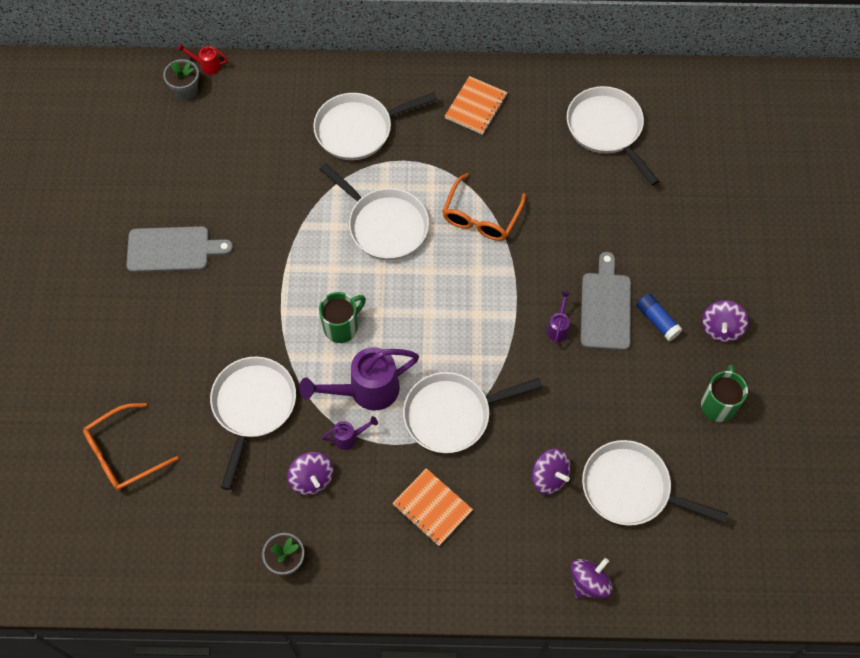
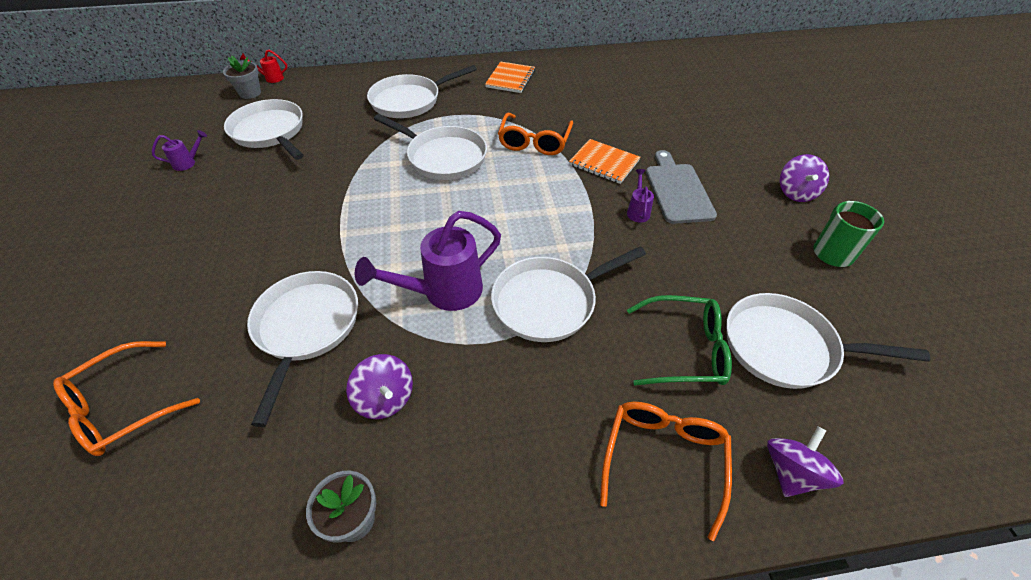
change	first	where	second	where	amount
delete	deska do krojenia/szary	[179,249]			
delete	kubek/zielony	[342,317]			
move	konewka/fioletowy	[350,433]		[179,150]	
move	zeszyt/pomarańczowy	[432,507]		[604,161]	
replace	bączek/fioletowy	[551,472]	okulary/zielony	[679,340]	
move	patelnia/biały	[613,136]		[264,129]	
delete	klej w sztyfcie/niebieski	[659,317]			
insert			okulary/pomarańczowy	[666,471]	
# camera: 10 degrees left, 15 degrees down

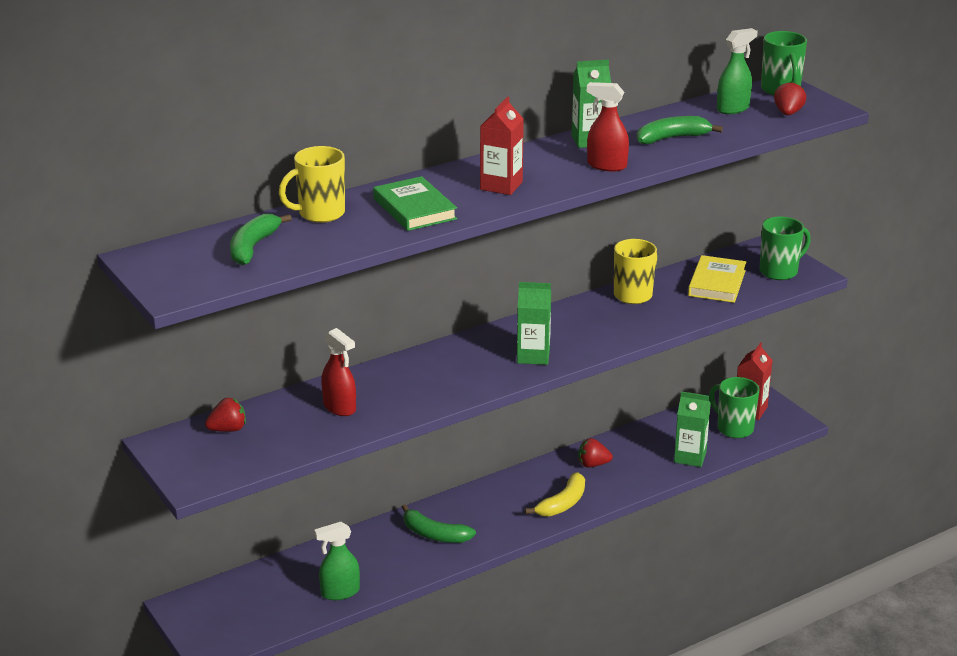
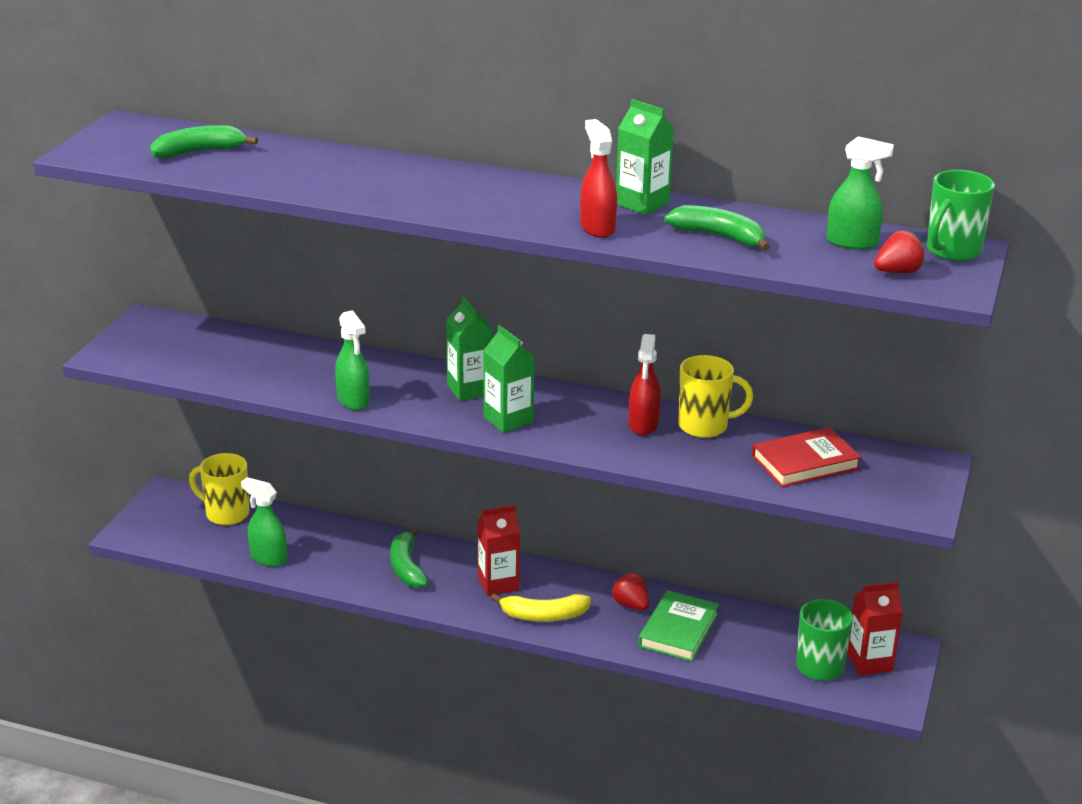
change	first	where	second	where	amount
delete	truskawka/czerwony	[225,415]			
move	kubek/żółty	[312,184]		[219,489]	
move	spryskiwacz/czerwony	[338,372]		[645,384]	
move	książka/zielony	[415,203]		[678,626]	
move	karton mleka/czerwony	[502,145]		[498,550]	
move	karton mleka/zielony	[692,429]		[469,348]	
recolor	książka/żółty	[717,279]	książka/czerwony	[806,457]	
delete	kubek/zielony	[785,248]			
insert			spryskiwacz/zielony	[352,360]	
# camera: 50 degrees right, 0 degrees up

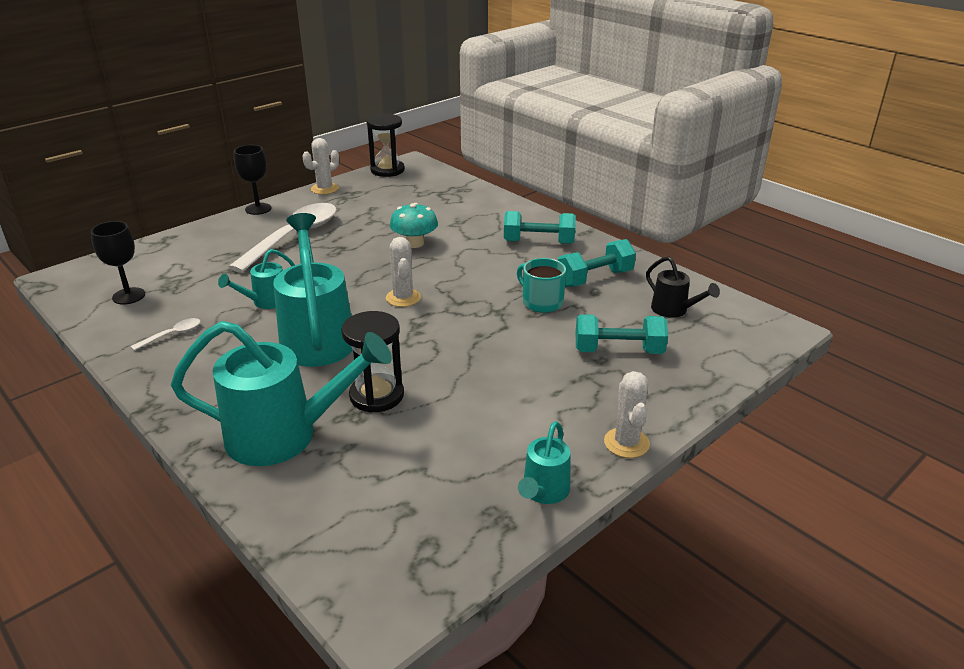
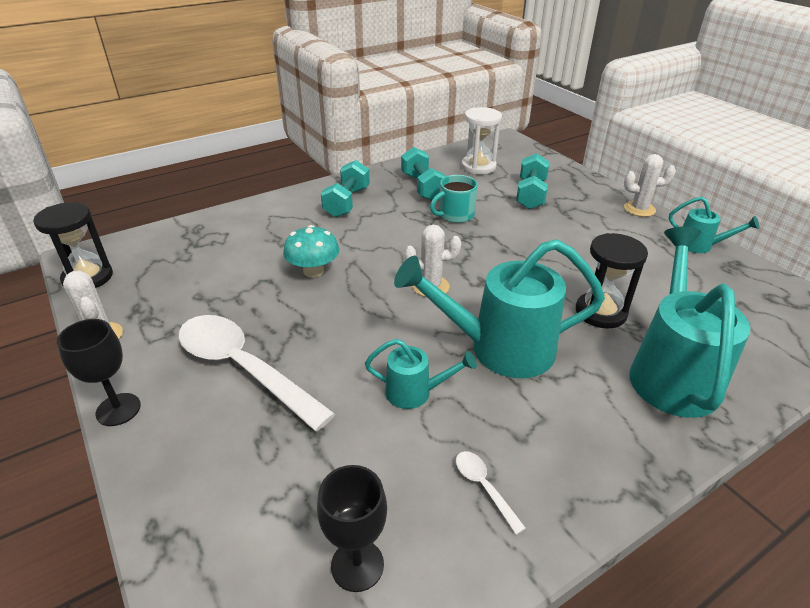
change	first	where	second	where	amount
rotate	konewka/turkusowy	[256,279]		[421,374]	45 degrees counterclockwise
replace	konewka/czarny	[683,287]	klepsydra/biały	[481,140]	
# camera: 80 degrees left, 5 degrees up

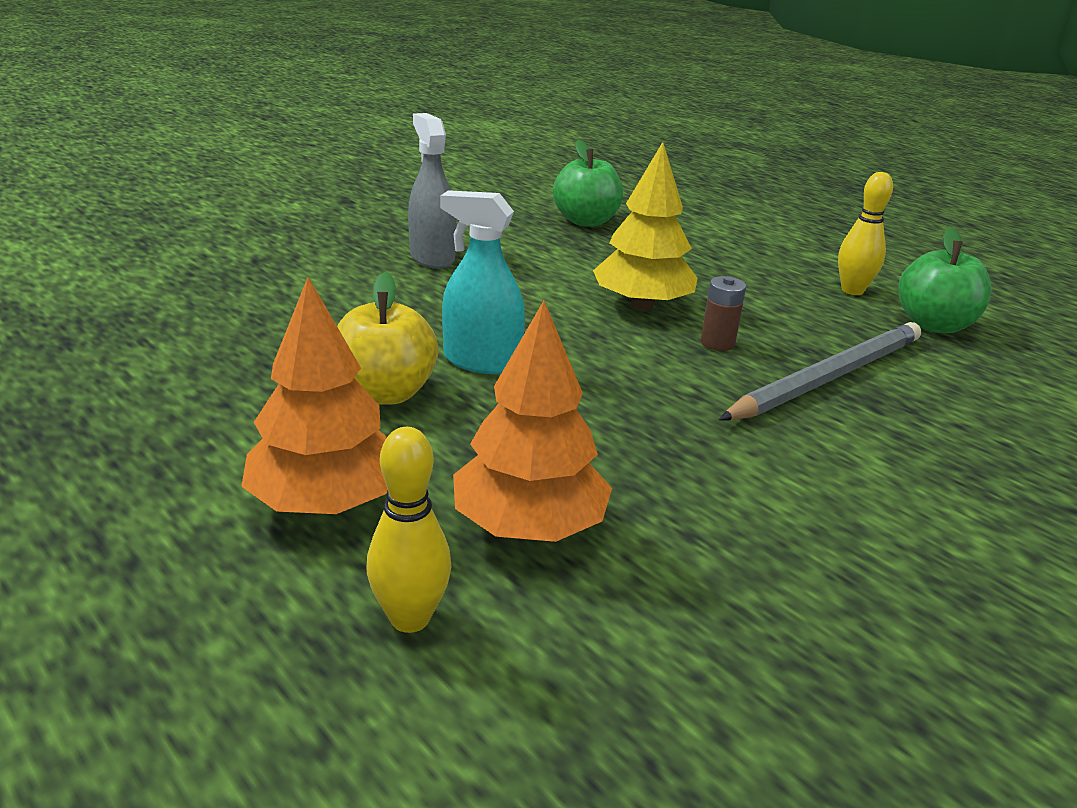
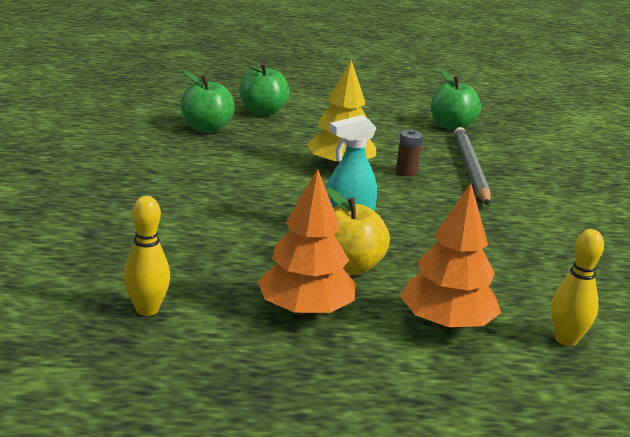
change	first	where	second	where	amount
delete	spryskiwacz/szary	[432,191]			
move	drzewko/pomarańczowy	[532,421]		[306,243]	
move	kręgiel/żółty	[865,233]		[147,256]	
insert			jabłko/zielony	[264,89]	
# camera: 50 degrees left, 5 degrees down

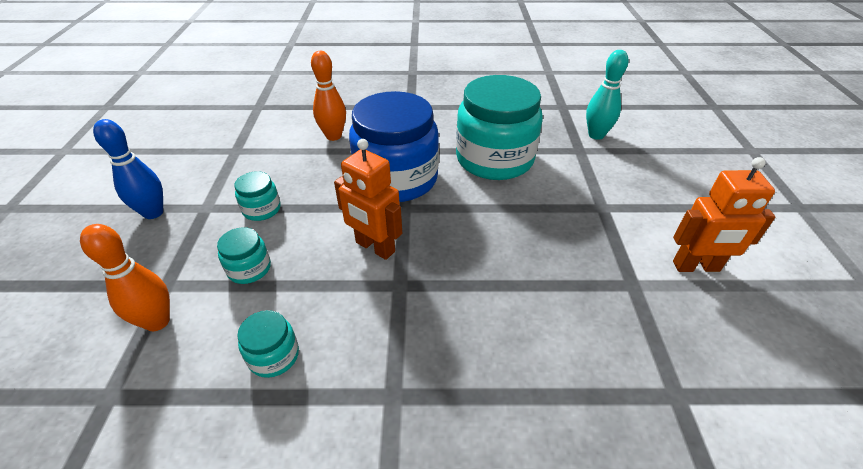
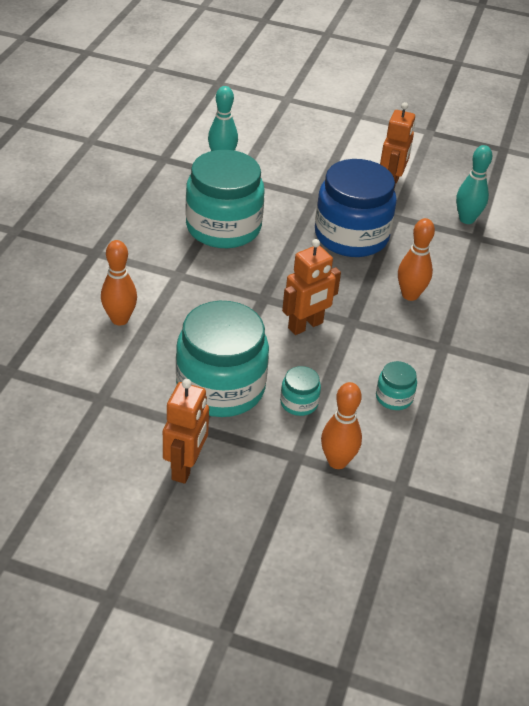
change	first	where	second	where	amount
replace	kręgiel/niebieski	[128,169]	robot/pomarańczowy	[186,431]	
resize	słoik/turkusowy	[257,196]		[222,359]	x2.33
move	słoik/niebieski	[394,146]		[356,208]	
insert			kręgiel/pomarańczowy	[416,259]	
insert			kręgiel/turkusowy	[474,184]	
# camera: 75 degrees left, 0 degrees up

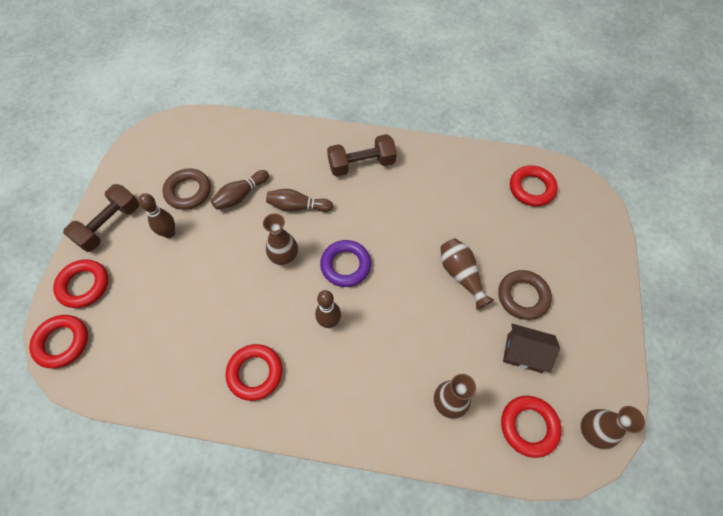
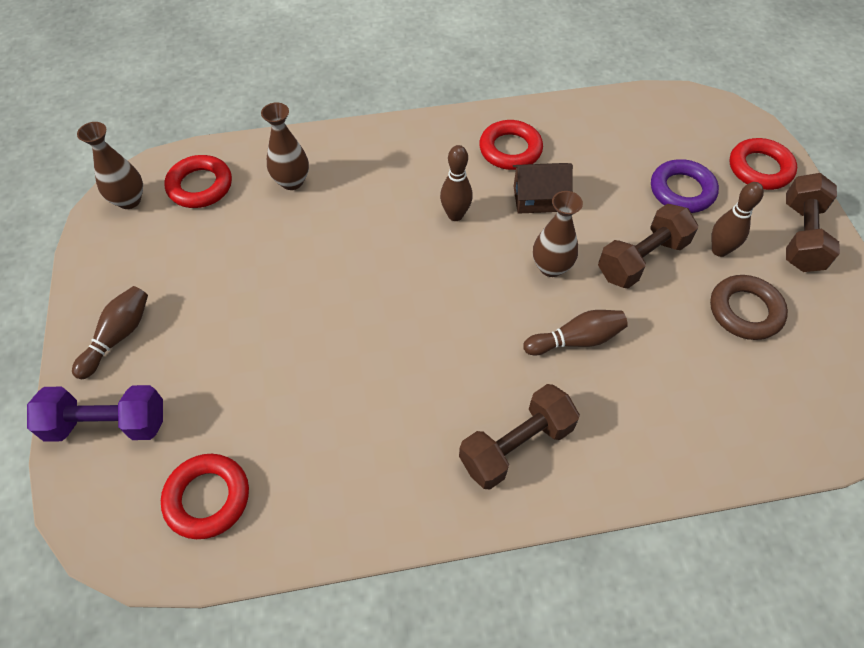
change	first	where	second	where	amount
delete	pierścień/czerwony	[58,341]			
move	kręgiel/brązowy	[240,190]		[110,332]	
move	pierścień/fioletowy	[345,263]		[685,186]	
delete	wazon/brązowy	[467,274]			
delete	pierścień/brązowy	[525,295]			
move	domek/brązowy	[531,348]		[543,188]	
insert			hantel/fioletowy	[95,413]	
insert			hantel/brązowy	[648,246]	
# camera: 160 degrees right, 5 degrees down

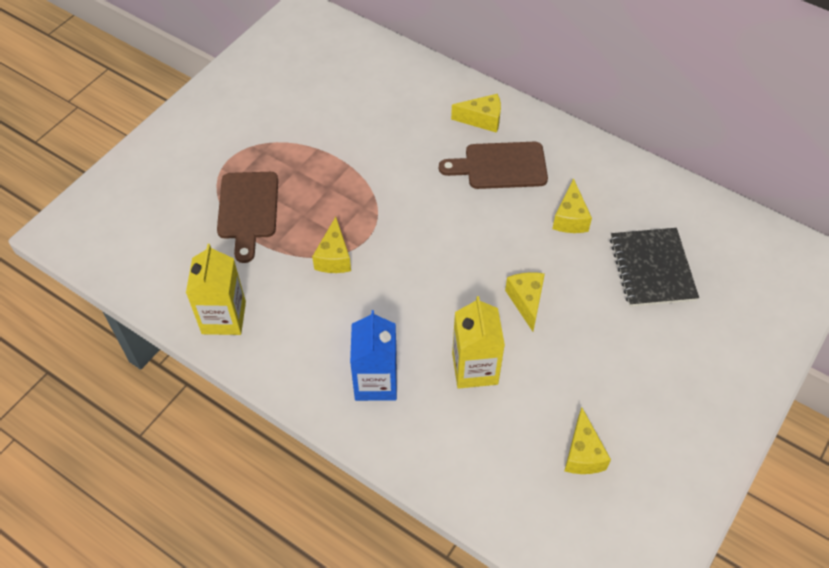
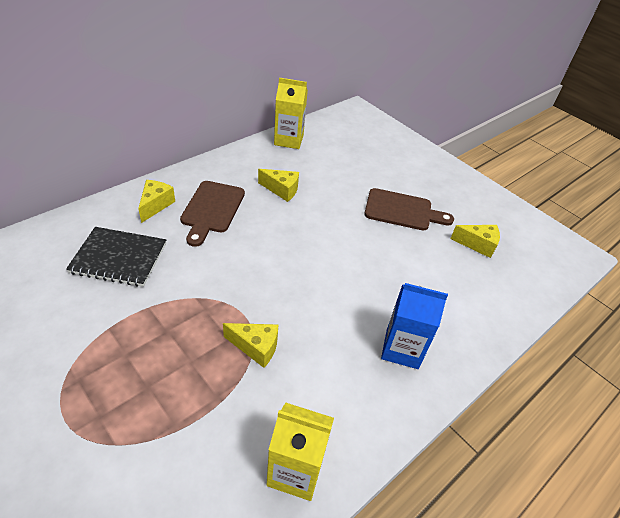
change	first	where	second	where	amount
move	deska do krojenia/brązowy	[247,217]		[409,209]	
move	karton mleka/żółty	[478,342]		[291,113]	
delete	ser/żółty	[525,302]			
move	zeszyt/czarny	[654,267]		[116,257]	
# camera: 80 degrees left, 10 degrees down

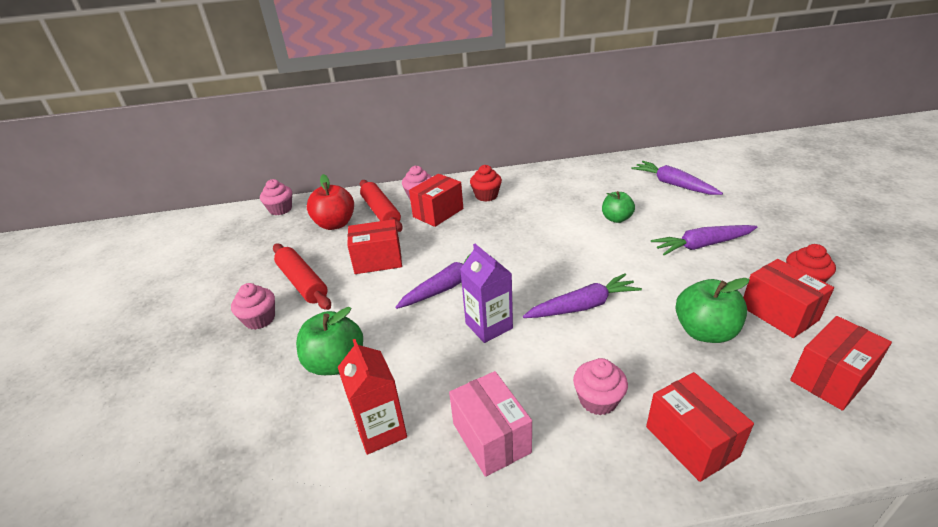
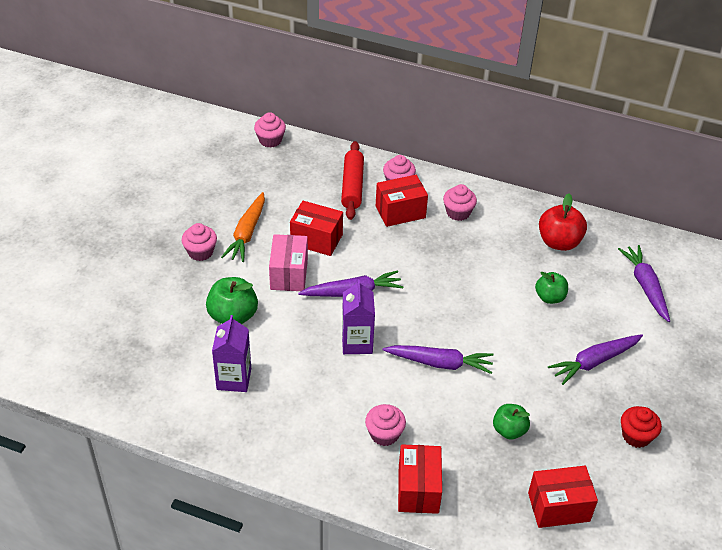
change	first	where	second	where	amount
replace	wałek do ciasta/czerwony	[302,276]	marchewka/pomarańczowy	[243,227]	
move	jabłko/czerwony	[330,202]		[563,222]	
recolor	karton mleka/czerwony	[372,397]	karton mleka/fioletowy	[231,353]	
move	pudełko/różowy	[490,424]		[288,262]	
recolor	muffinka/czerwony	[486,183]	muffinka/różowy	[460,202]	
rotate	marchewka/fioletowy	[704,240]		[595,359]	45 degrees counterclockwise
resize	jabłko/zielony	[713,310]		[511,421]	x0.66
delete	pudełko/czerwony	[788,298]			
# camera: 25 degrees right, 10 degrees up

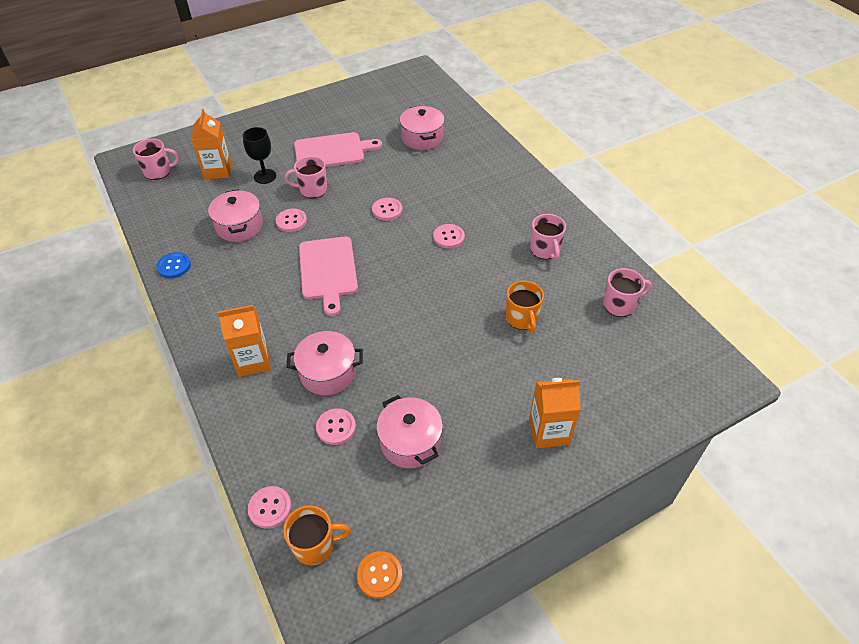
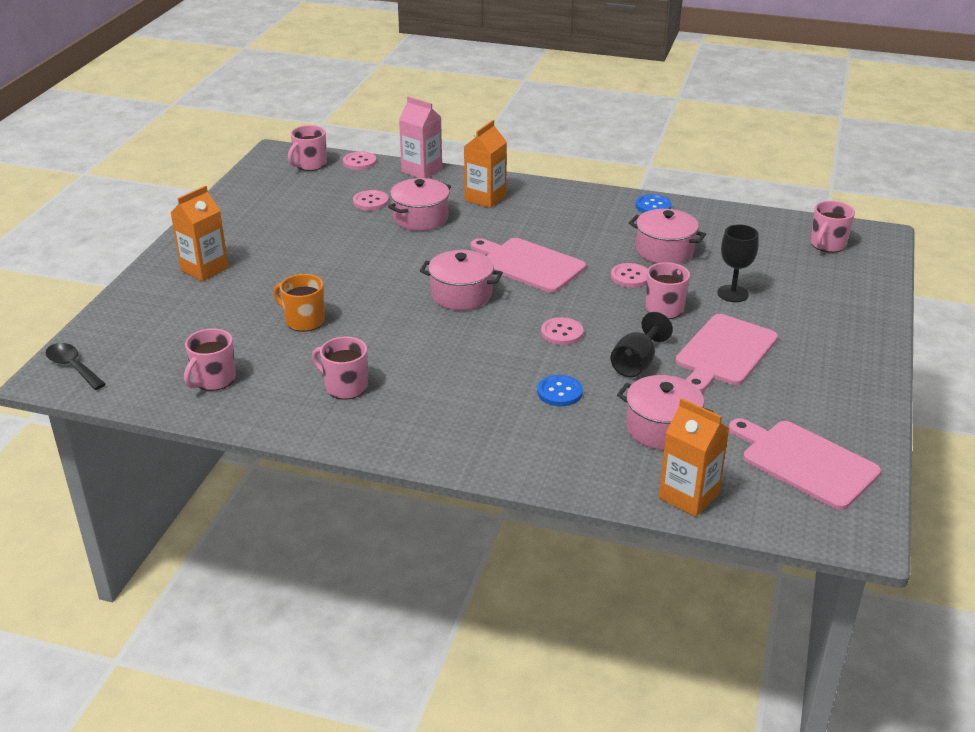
change	first	where	second	where	amount
move	karton mleka/pomarańczowy	[211,144]		[694,457]	
recolor	kubek/pomarańczowy	[317,535]	kubek/różowy	[307,148]	
delete	guzik/pomarańczowy	[379,575]			
move	garnek/różowy	[409,431]		[461,280]	
delete	guzik/różowy	[449,236]			
insert			łyżka/czarny	[76,366]	
insert			karton mleka/różowy	[420,137]	
insert			guzik/niebieski	[560,390]	
insert			kielich/czarny	[641,344]	
insert			deska do krojenia/różowy	[805,464]	
# camera: 135 degrees right, 15 degrees down

